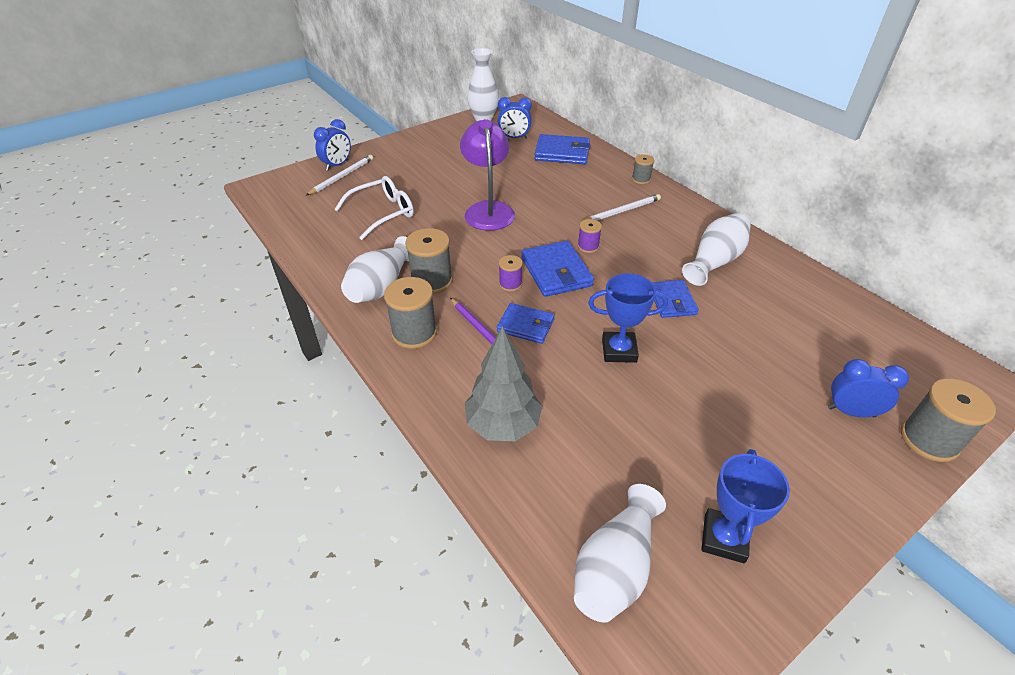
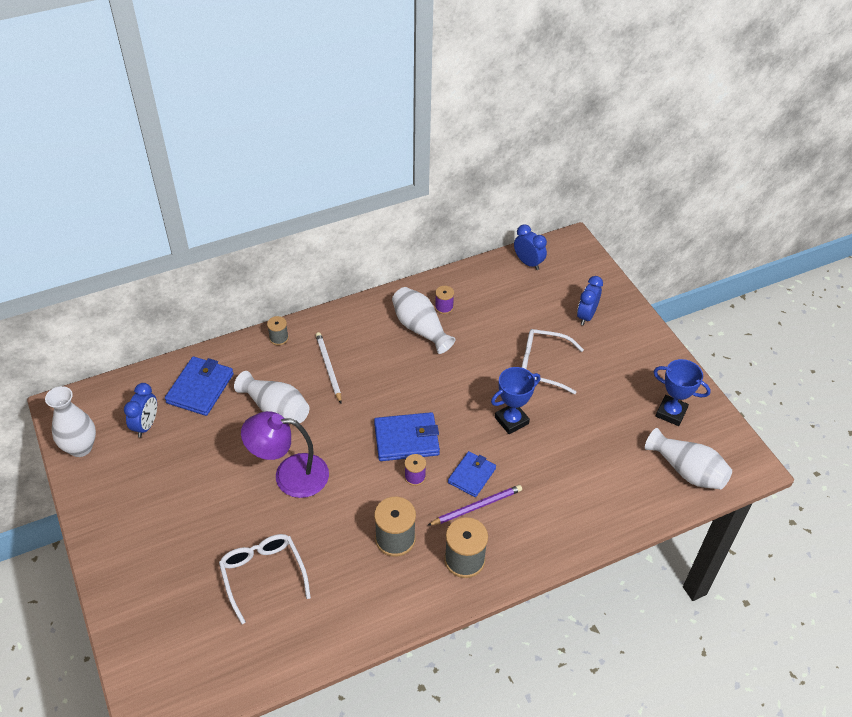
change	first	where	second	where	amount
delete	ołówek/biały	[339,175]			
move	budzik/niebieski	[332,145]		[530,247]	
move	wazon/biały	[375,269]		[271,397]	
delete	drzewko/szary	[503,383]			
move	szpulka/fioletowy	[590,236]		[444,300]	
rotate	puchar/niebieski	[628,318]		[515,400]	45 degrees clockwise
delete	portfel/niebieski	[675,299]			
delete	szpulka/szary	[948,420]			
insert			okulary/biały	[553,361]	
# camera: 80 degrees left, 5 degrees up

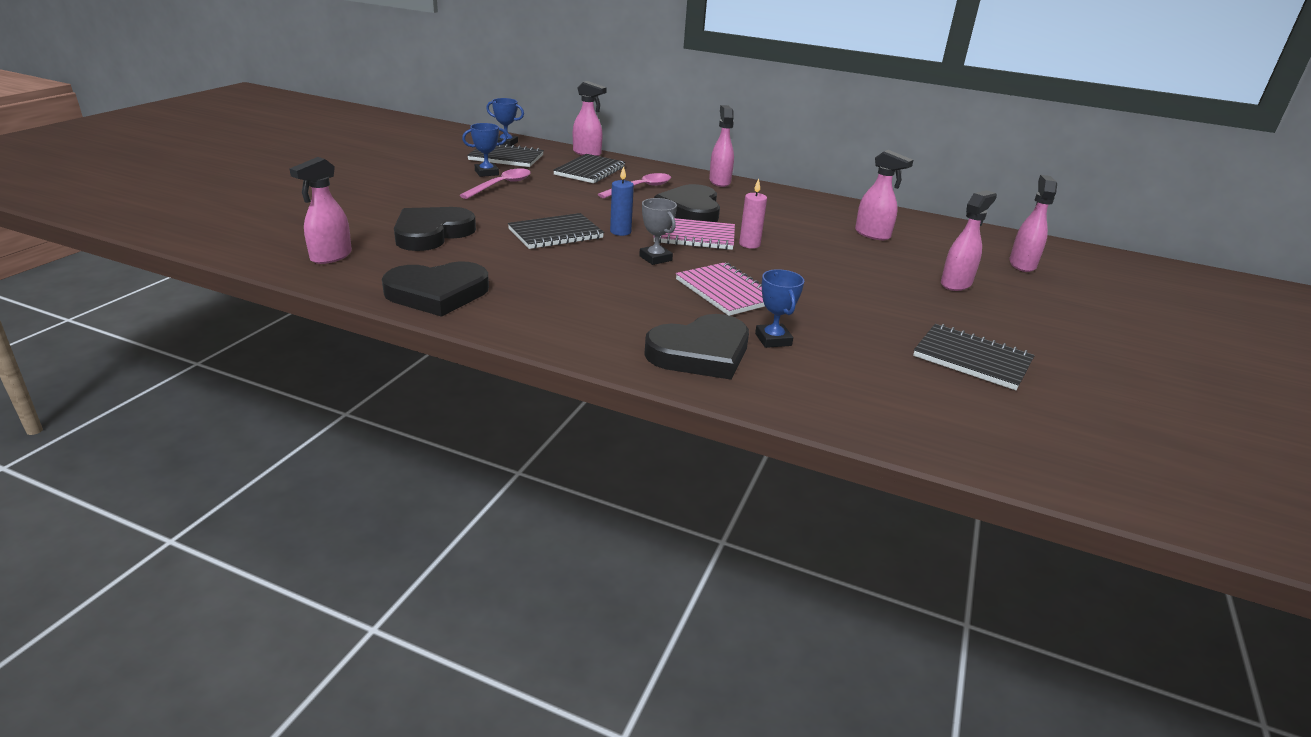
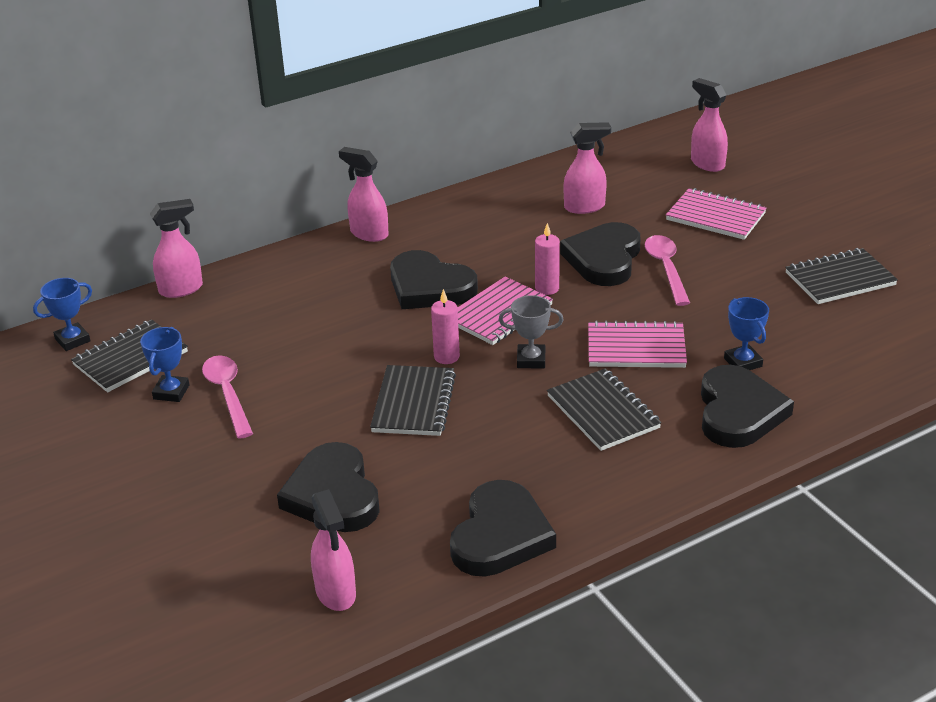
change	first	where	second	where	amount
move	zeszyt/czarny	[589,168]		[604,409]	
move	łyżka/różowy	[634,185]		[667,270]	
recolor	świeca/niebieski	[622,201]	świeca/różowy	[445,326]	
rotate	puchar/niebieski	[779,308]		[746,333]	45 degrees clockwise
replace	spryskiwacz/różowy	[969,240]	zeszyt/różowy	[716,214]	
insert			serce/czarny	[600,254]	
# camera: 50 degrees left, 5 degrees up

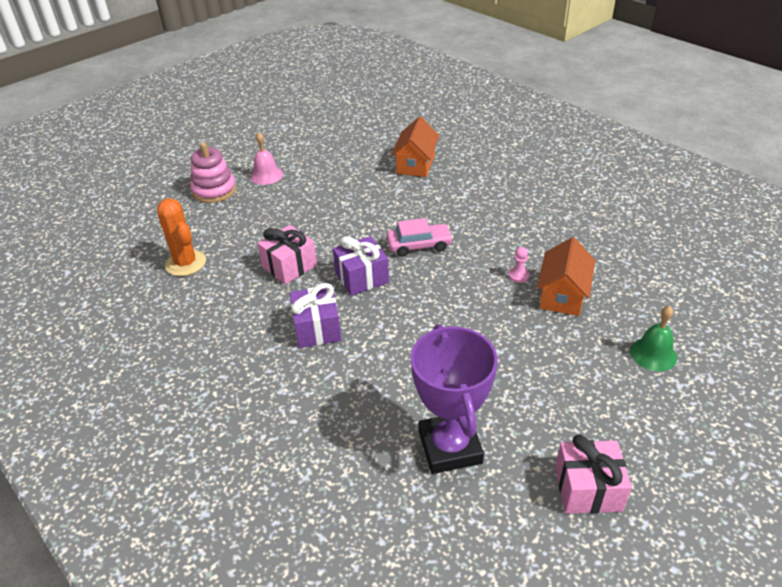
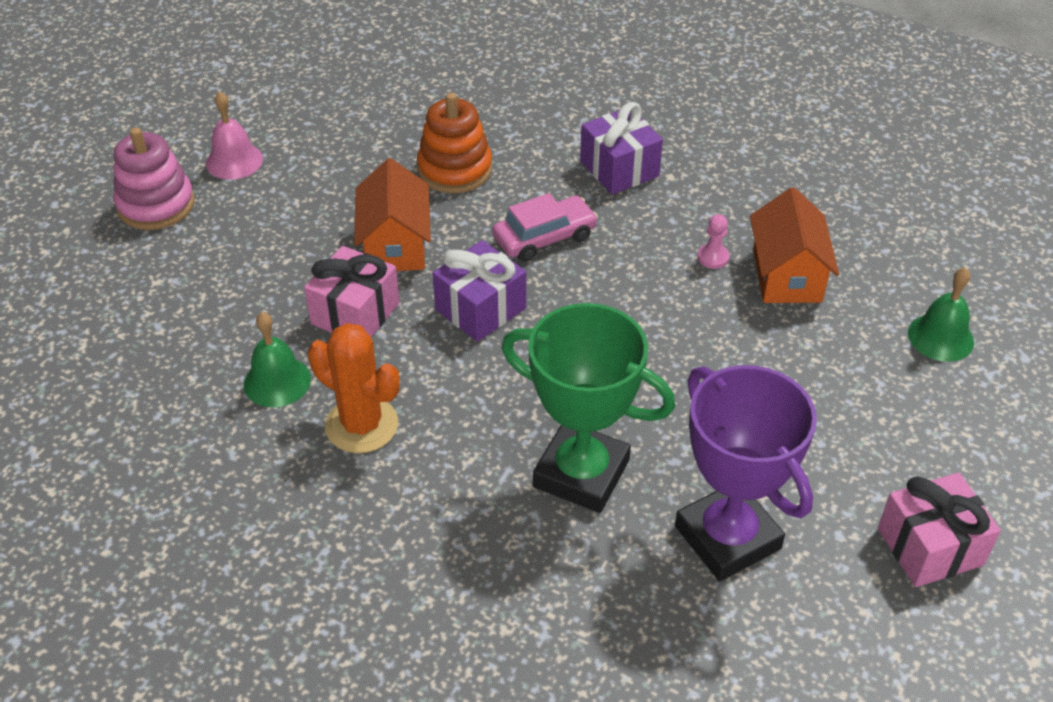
change	first	where	second	where	amount
move	kaktus/pomarańczowy	[181,237]		[353,388]	
move	prezent/fioletowy	[315,315]		[621,148]	
move	domek/pomarańczowy	[415,146]		[392,214]	
insert			dzwonek/zielony	[277,359]	
insert			zabawka nakładanka/pomarańczowy	[454,143]	
insert			puchar/zielony	[588,408]	
# camera: 20 degrees left, 5 degrees up

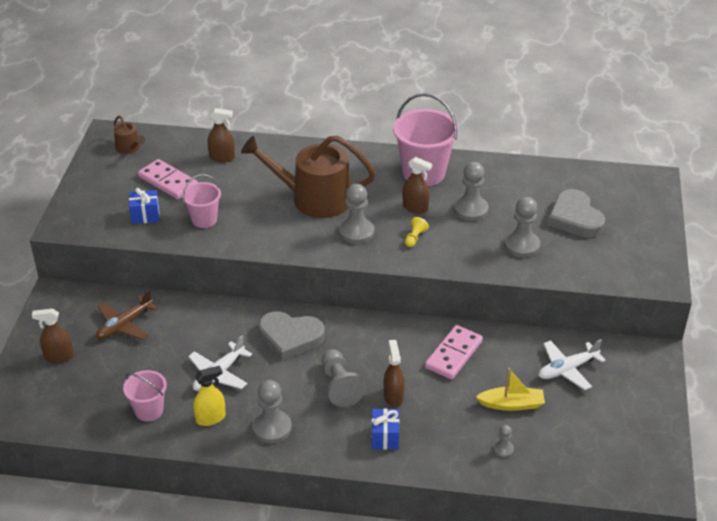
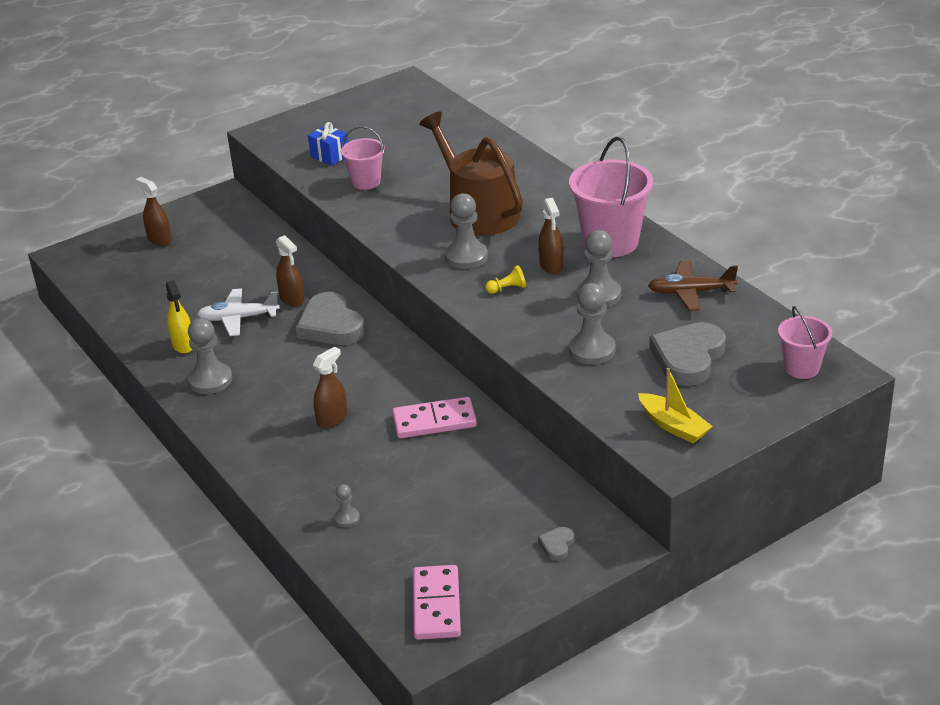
change	first	where	second	where	amount
move	samolot/brązowy	[127,314]		[693,286]	
delete	konewka/brązowy	[129,135]			
move	wiadro/różowy	[145,396]		[805,342]	
move	kostka domina/różowy	[168,179]		[437,602]	
rotate	spryskiwacz/żółty	[209,396]		[179,316]	45 degrees clockwise
move	spryskiwacz/brązowy	[221,135]		[290,271]	
delete	pionek/szary	[344,378]			
delete	prezent/niebieski	[385,429]			
move	łódka/żółty	[510,389]		[675,405]	
delete	samolot/biały	[572,364]			
insert			serce/szary	[556,544]	
# camera: 50 degrees right, 5 degrees down

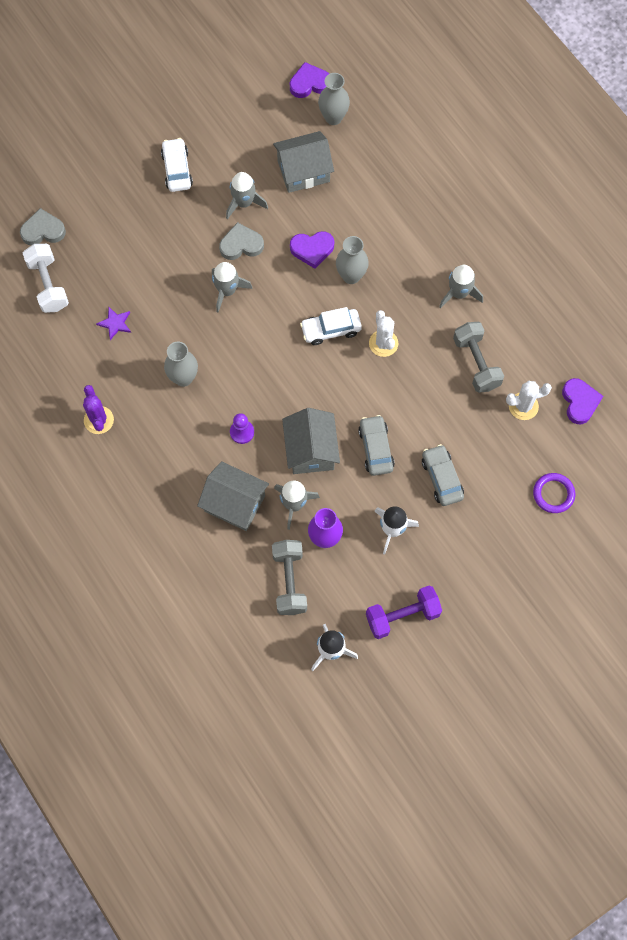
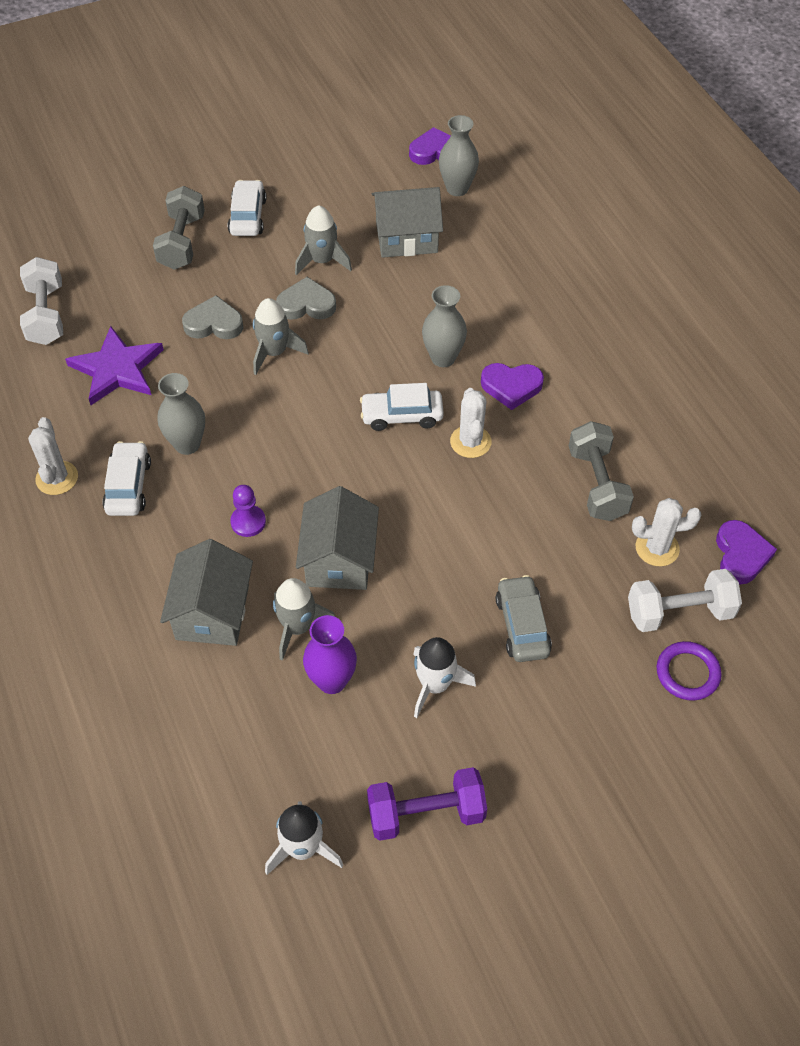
change	first	where	second	where	amount
move	serce/szary	[43,226]		[212,317]	
recolor	kaktus/fioletowy	[98,409]	kaktus/biały	[53,456]	
resize	gwiazda/fioletowy	[113,323]		[114,365]	x2.00
rotate	domek/szary	[233,496]		[206,592]	60 degrees clockwise
move	hantel/szary	[289,577]		[179,228]	
move	serce/fioletowy	[312,250]		[512,386]	
delete	samochód/szary	[376,445]			
delete	rakieta/szary	[461,286]			
insert			samochód/biały	[126,478]	
insert			hantel/biały	[685,600]	
# camera: 10 degrees right, 15 degrees down

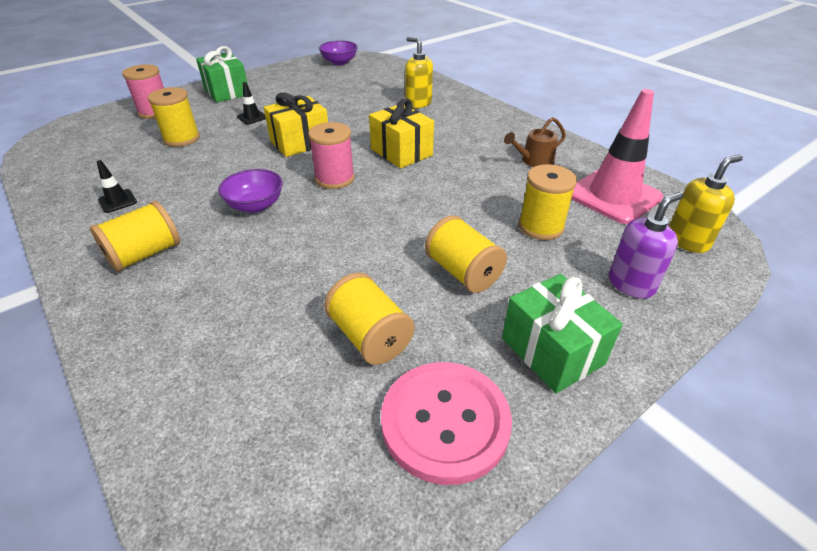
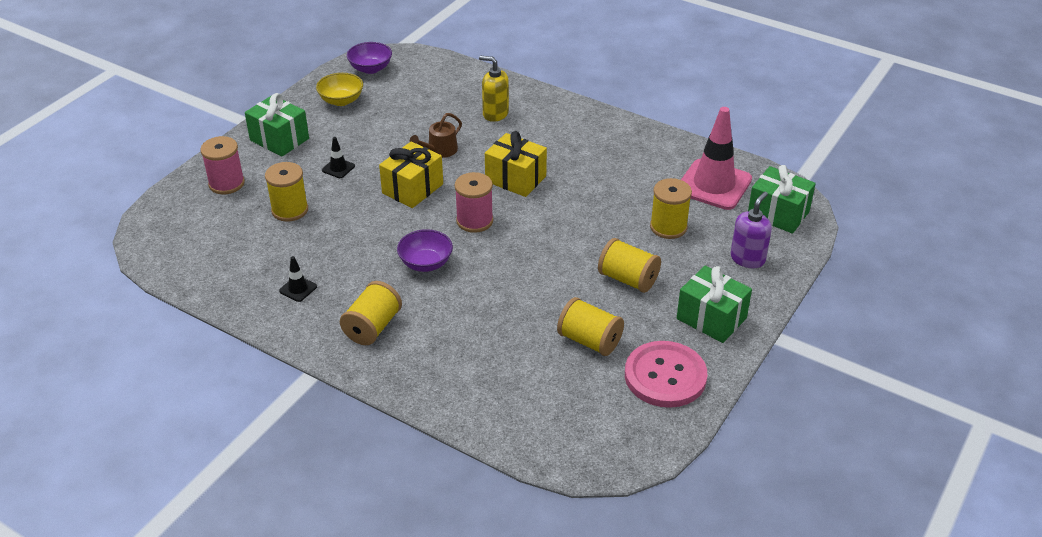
change	first	where	second	where	amount
move	konewka/brązowy	[535,142]		[436,135]	
replace	dozownik mydła/żółty	[706,204]	prezent/zielony	[782,199]	
insert			miska/żółty	[339,89]	
# camera: 20 degrees left, 0 degrees up

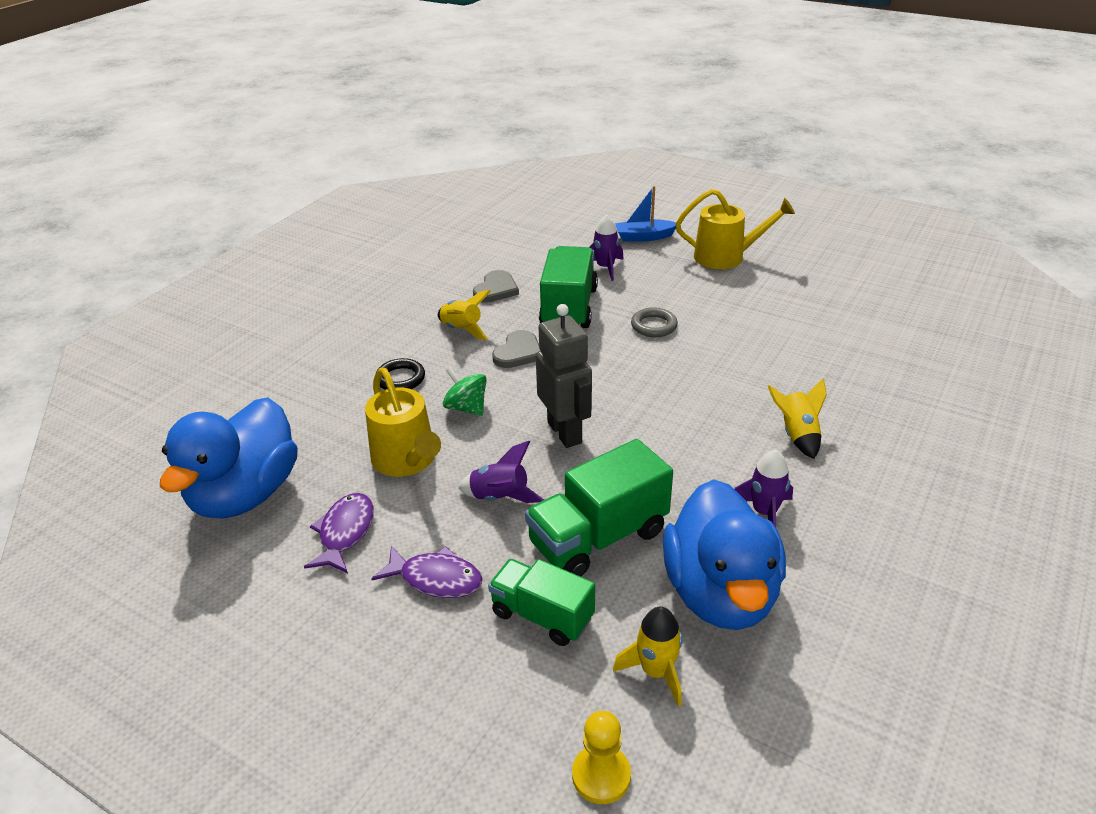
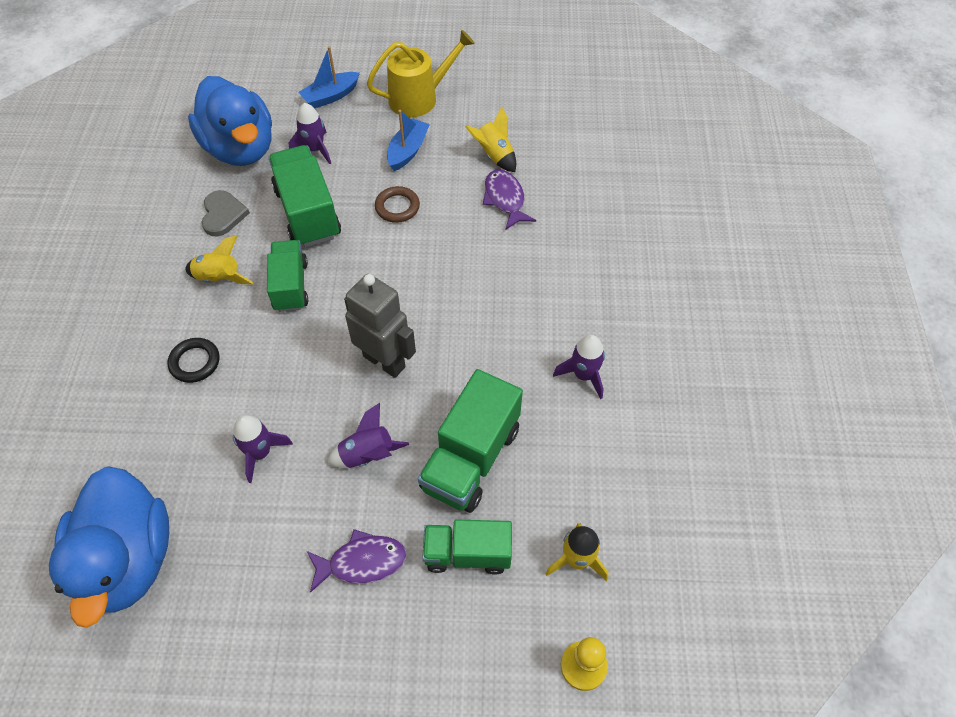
change	first	where	second	where	amount
move	ryba/fioletowy	[339,533]		[509,199]	
replace	konewka/żółty	[403,422]	rakieta/fioletowy	[263,449]	
delete	bączek/zielony	[465,391]			
replace	serce/szary	[516,349]	ciężarówka/zielony	[287,276]	
recolor	pierścień/szary	[654,322]	pierścień/brązowy	[397,204]	
move	kaczka/niebieski	[724,554]		[230,121]	
move	rakieta/żółty	[797,419]		[490,139]	
insert			łódka/niebieski	[408,140]	
# camera: 30 degrees left, 20 degrees up

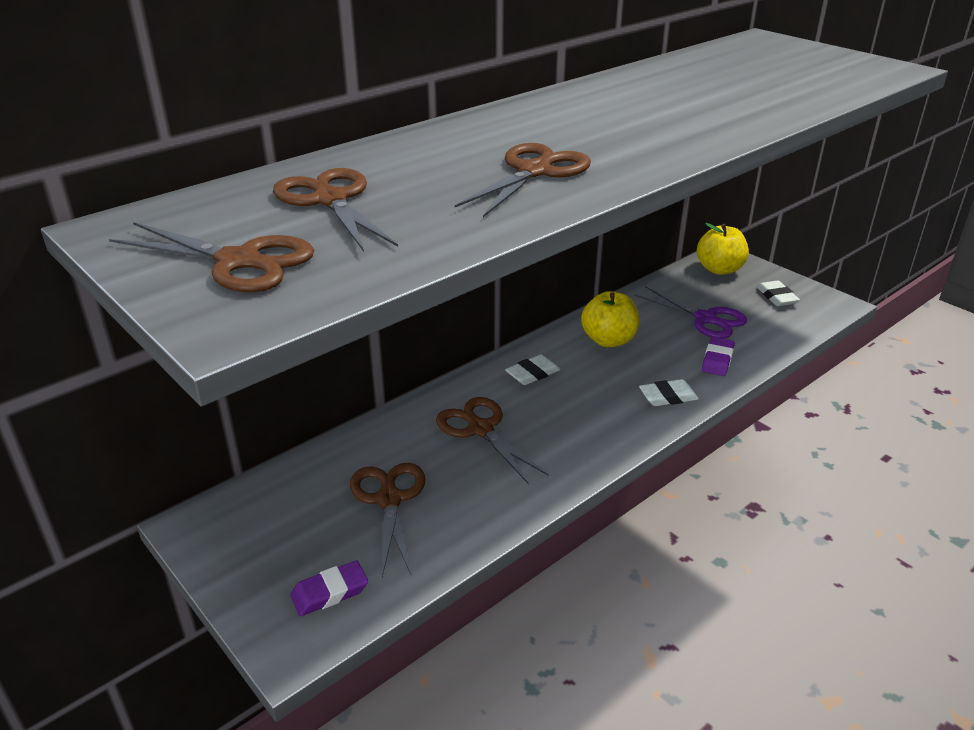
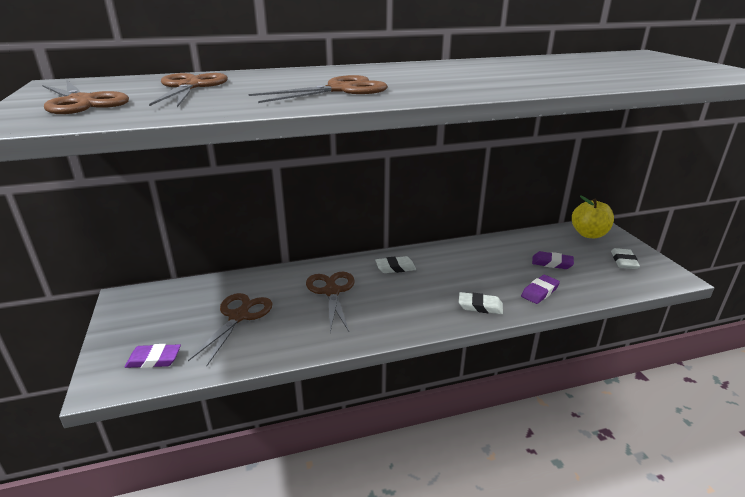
change	first	where	second	where	amount
delete	jabłko/żółty	[610,319]			
replace	nożyczki/fioletowy	[690,312]	gumka do mazania/fioletowy	[553,260]	
# camera: 25 degrees right, 5 degrees down

